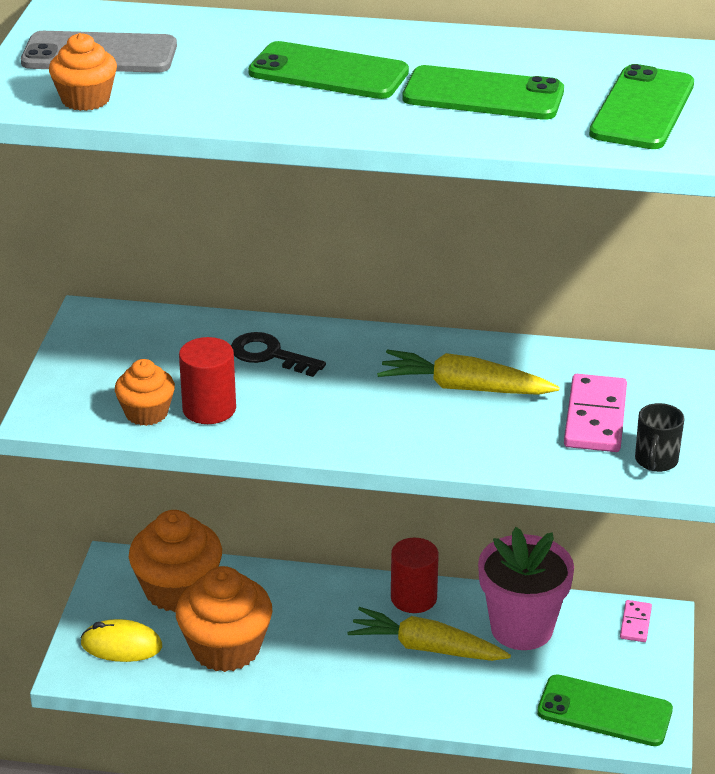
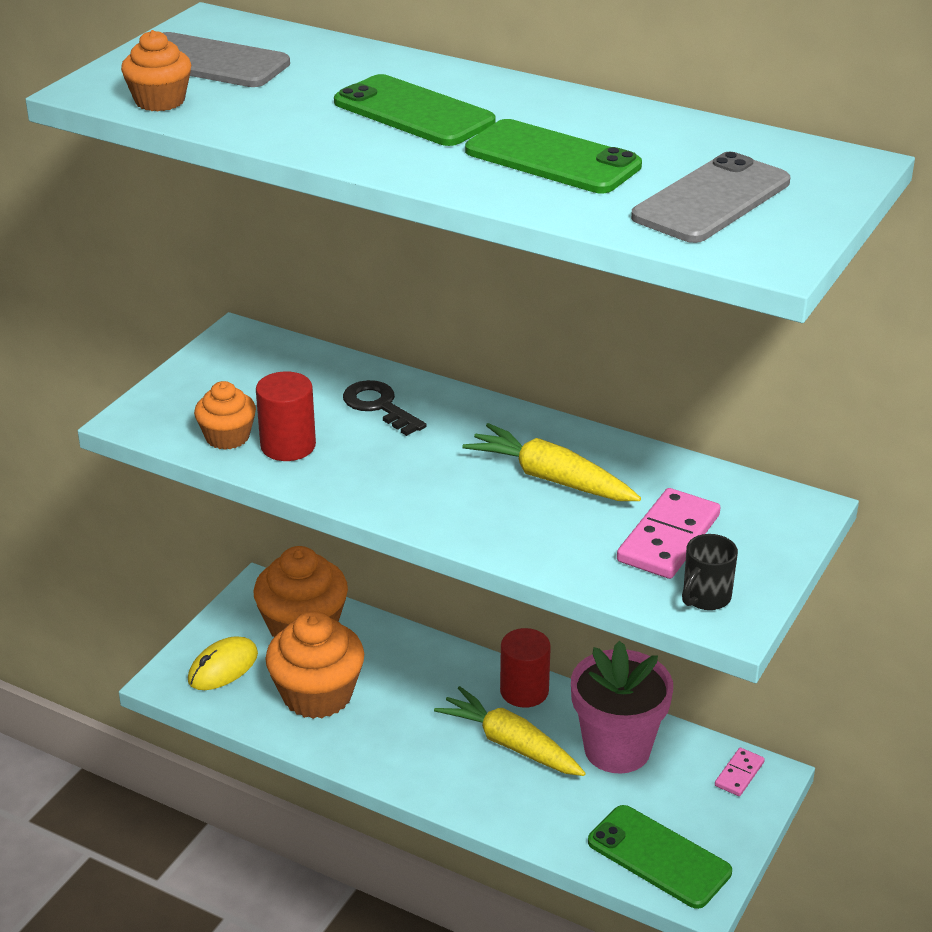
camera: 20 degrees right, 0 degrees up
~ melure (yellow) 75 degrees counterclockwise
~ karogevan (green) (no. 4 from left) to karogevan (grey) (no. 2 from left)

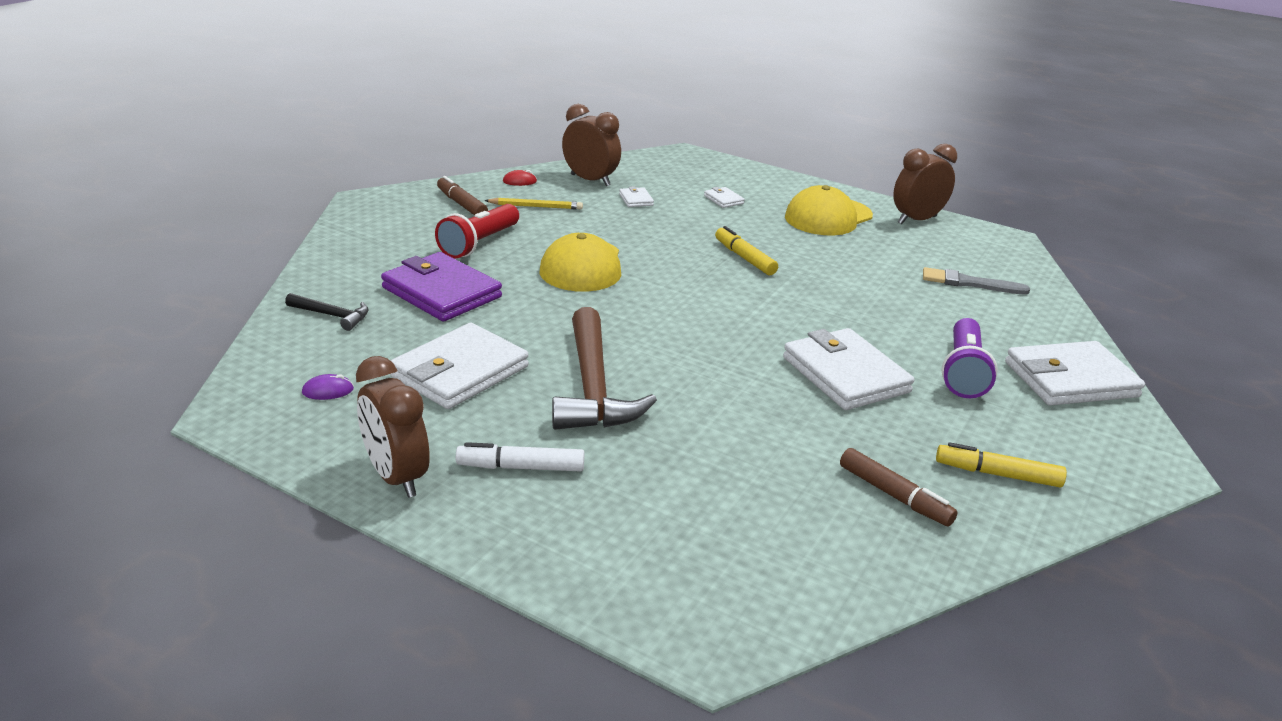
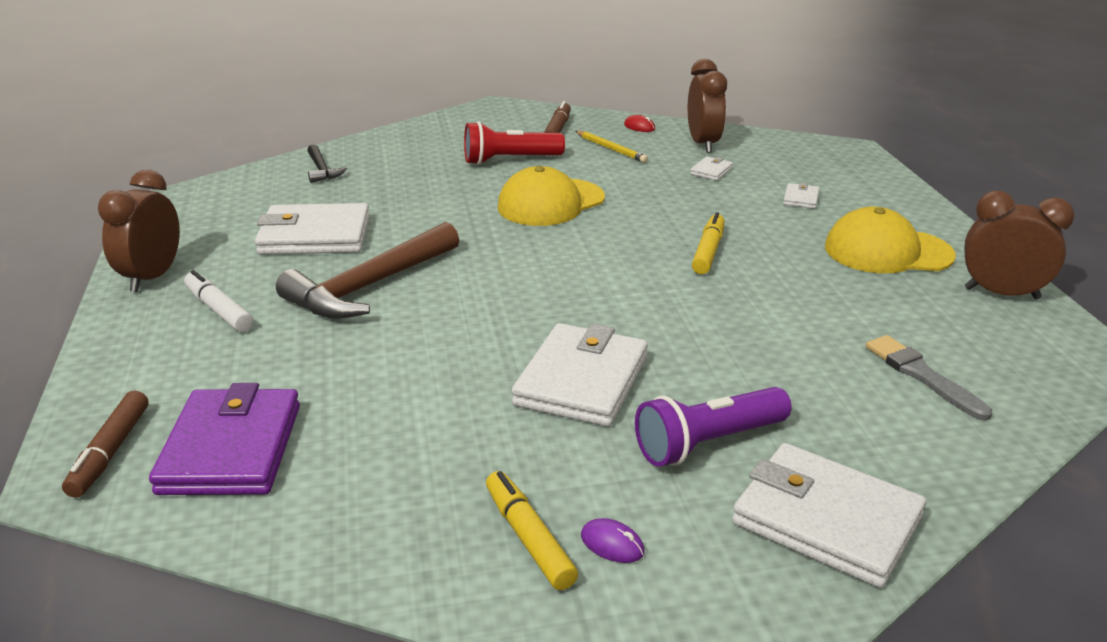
camera: 50 degrees right, 0 degrees up
~ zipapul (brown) (no. 2 from left in the first image) to zipapul (brown) (no. 1 from left)
~ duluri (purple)
~ melure (purple)

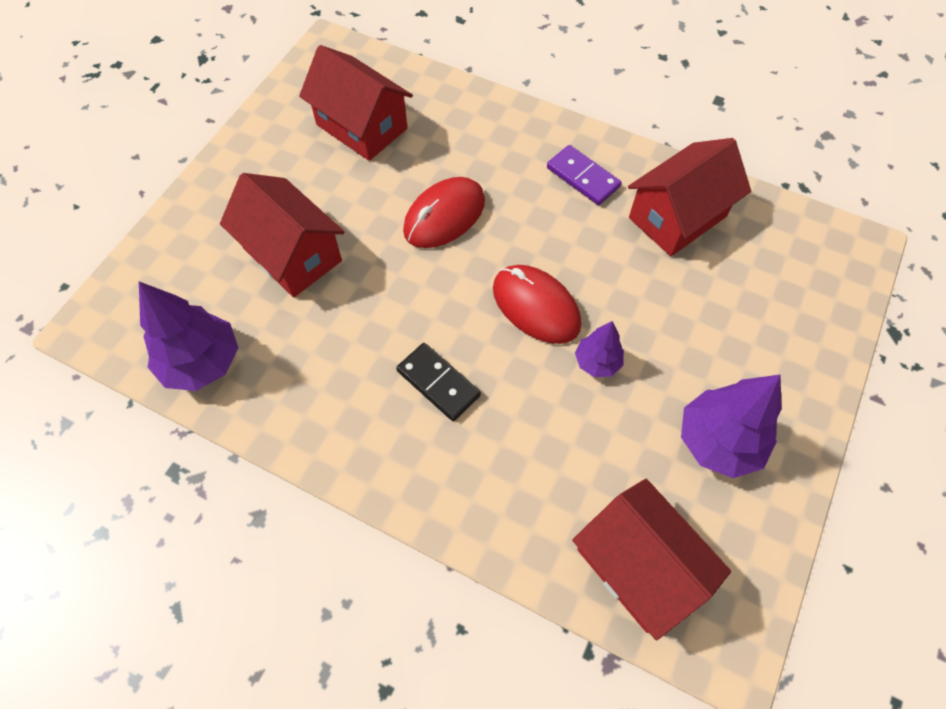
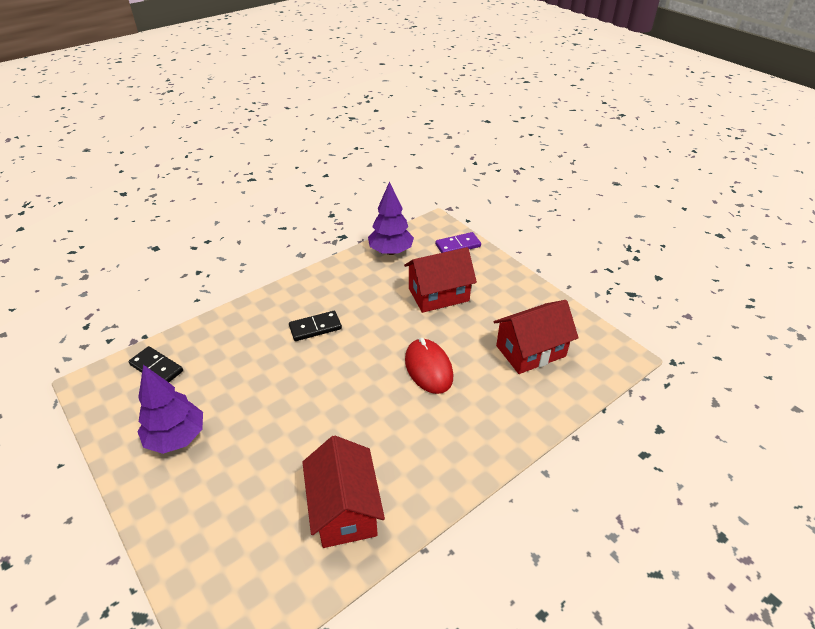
camera: 115 degrees right, 20 degrees down
~ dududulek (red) (no. 3 from left) to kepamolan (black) (no. 1 from left)
~ kepamolan (purple)
- melure (red) (no. 2 from left)
- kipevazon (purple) (no. 2 from left)

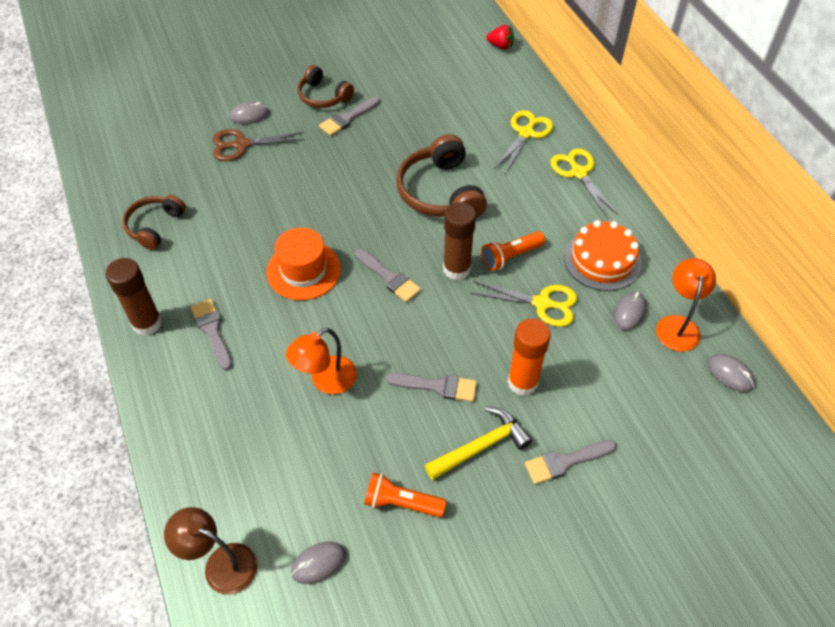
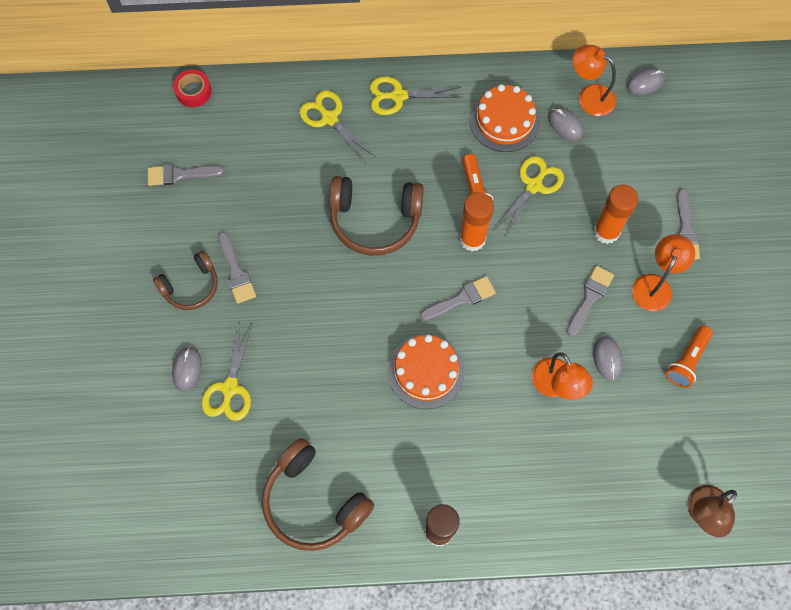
camera: 70 degrees left, 15 degrees up
~ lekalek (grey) (no. 1 from left)
~ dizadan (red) to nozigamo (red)
~ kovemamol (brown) to kovemamol (yellow) (no. 1 from left)
~ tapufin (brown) (no. 1 from left in the first image) x1.61
~ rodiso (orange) to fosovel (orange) (no. 1 from left)
~ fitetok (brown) (no. 2 from left) to fitetok (orange) (no. 1 from left)
~ melure (grey) (no. 2 from left in the first image) to melure (grey) (no. 3 from left)
~ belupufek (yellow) to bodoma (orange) (no. 3 from left)

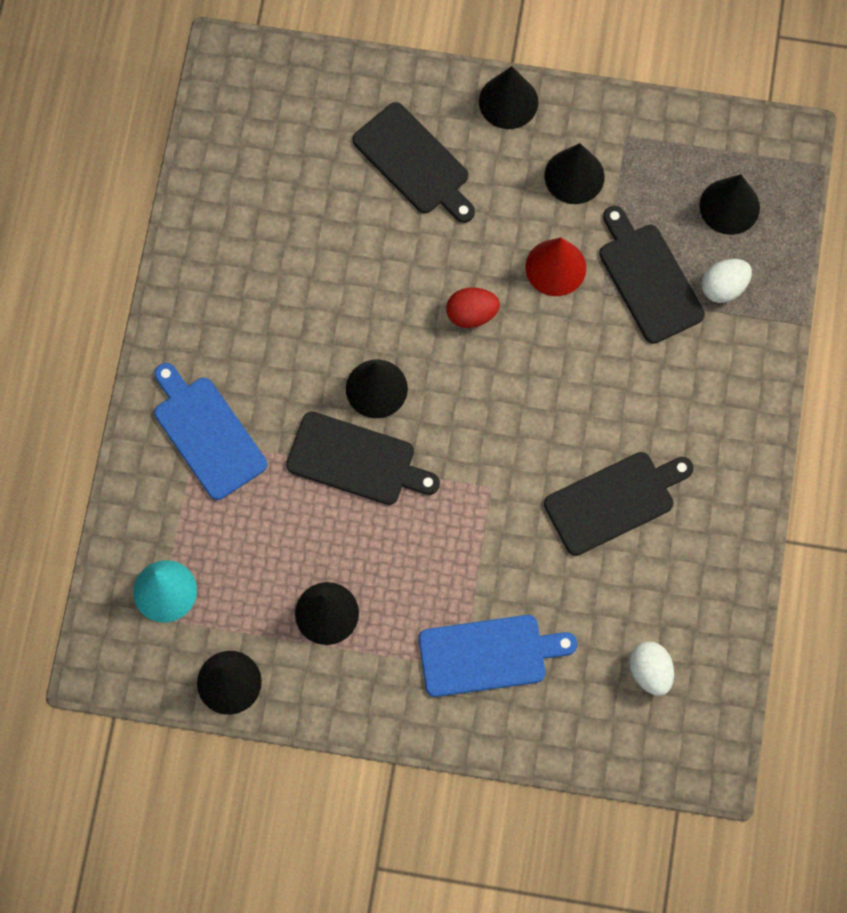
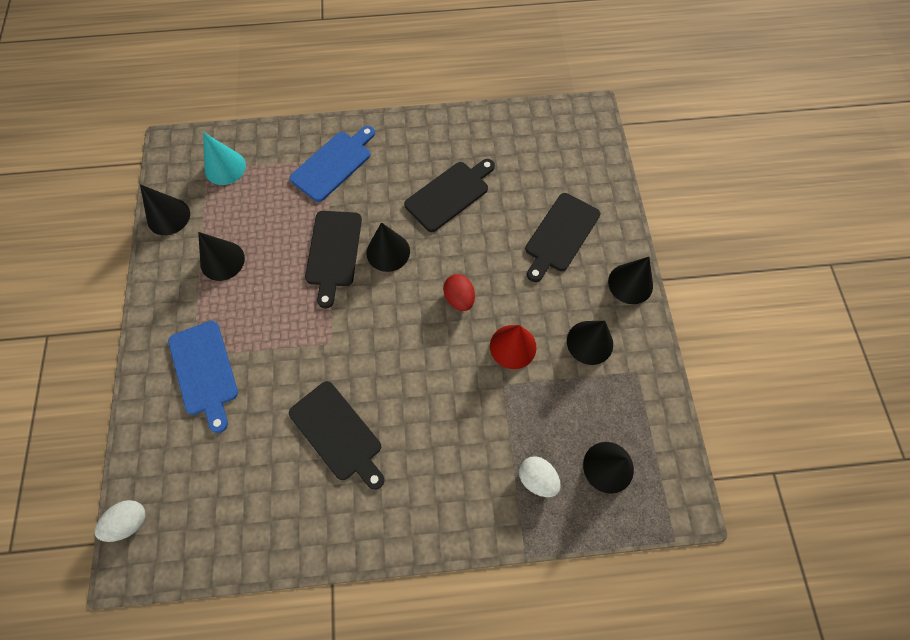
camera: 75 degrees right, 5 degrees down
~ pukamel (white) (no. 1 from left)
~ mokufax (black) (no. 4 from left in the first image) to mokufax (black) (no. 3 from left)

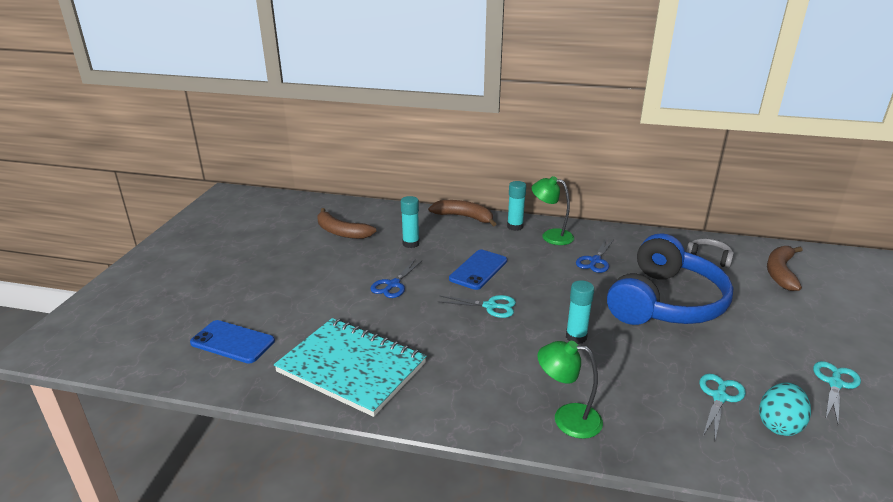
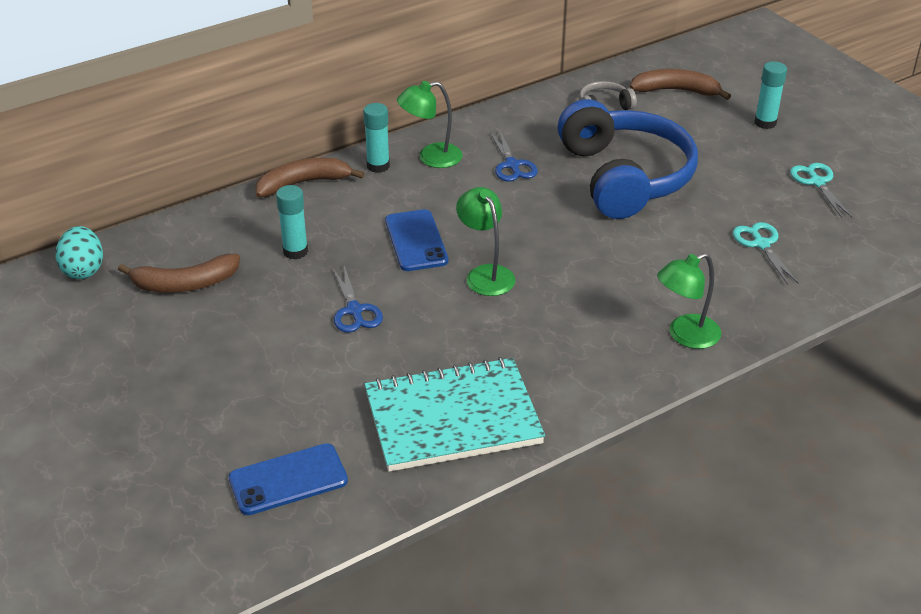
camera: 45 degrees left, 10 degrees up
~ pukamel (turquoise)
~ kovemamol (turquoise) (no. 1 from left) to bodoma (green) (no. 2 from left)
~ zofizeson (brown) (no. 3 from left) 120 degrees clockwise
~ fitetok (turquoise) (no. 3 from left)

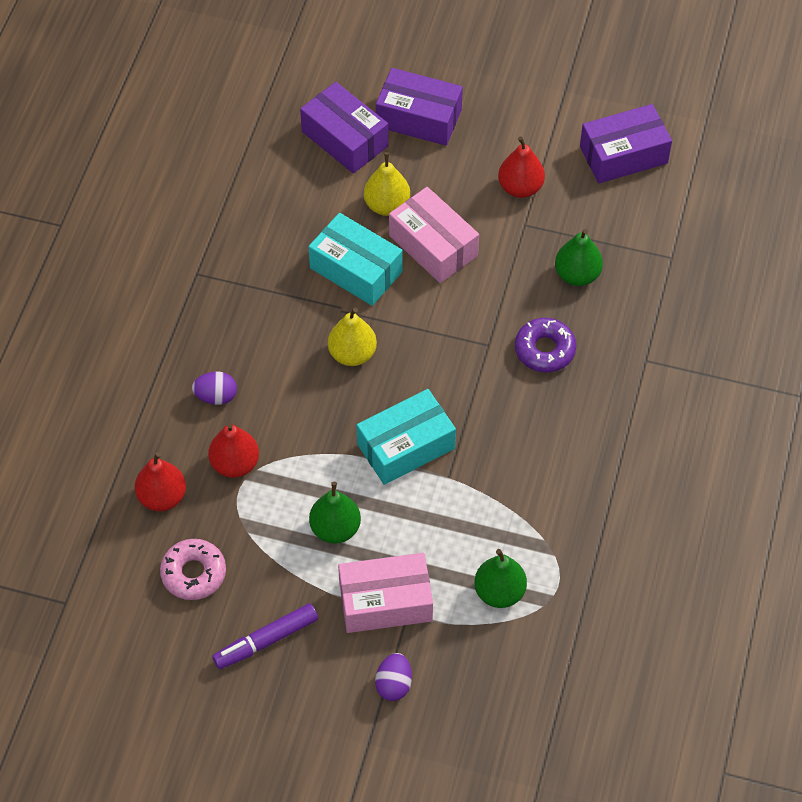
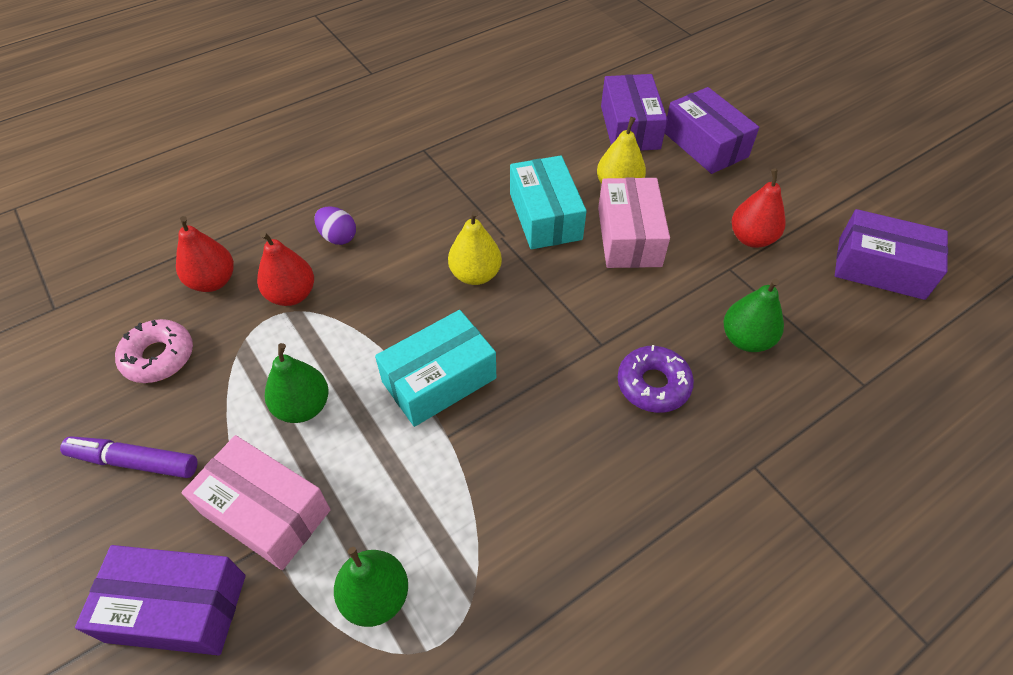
camera: 40 degrees right, 5 degrees down
~ pukamel (purple) (no. 2 from left) to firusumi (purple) (no. 1 from left)
~ firusumi (turquoise) (no. 2 from left in the first image) 45 degrees counterclockwise

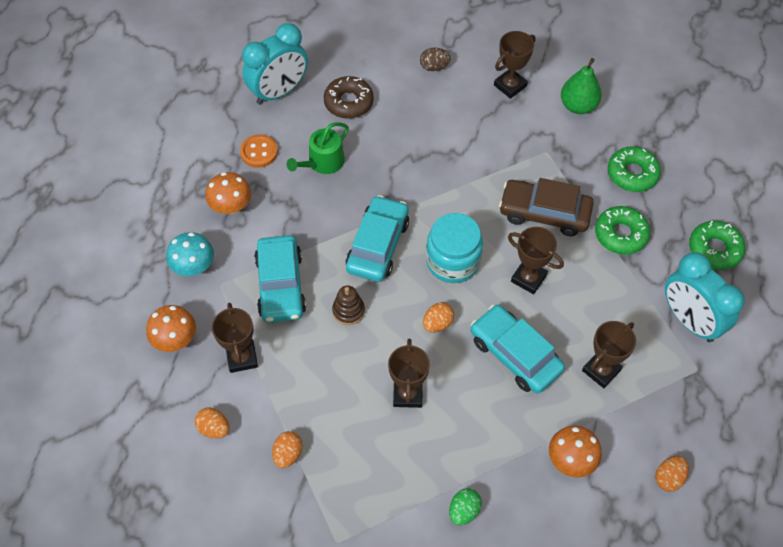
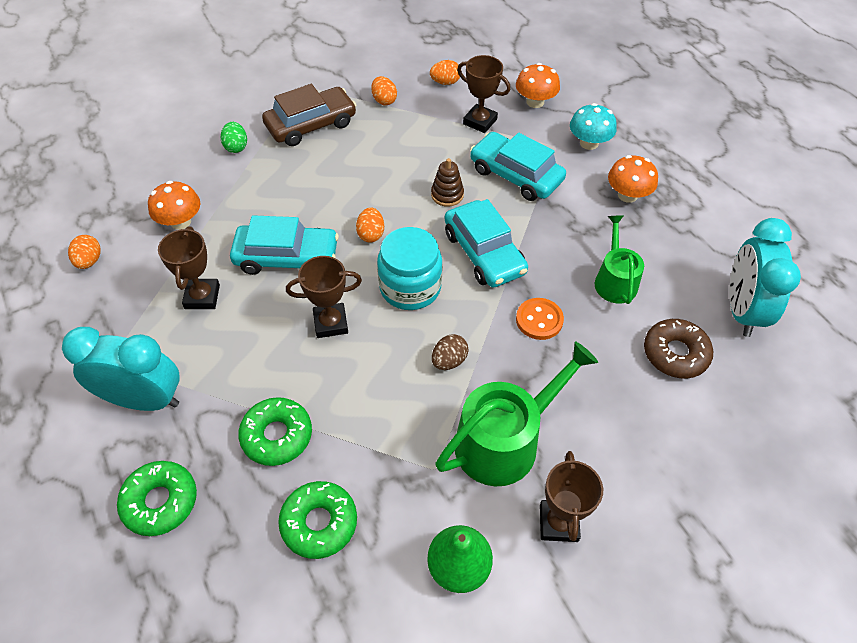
camera: 135 degrees right, 5 degrees down
~ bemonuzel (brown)
~ pukamel (brown)
+ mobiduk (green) (no. 1 from left)
~ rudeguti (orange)
- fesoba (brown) (no. 2 from left)

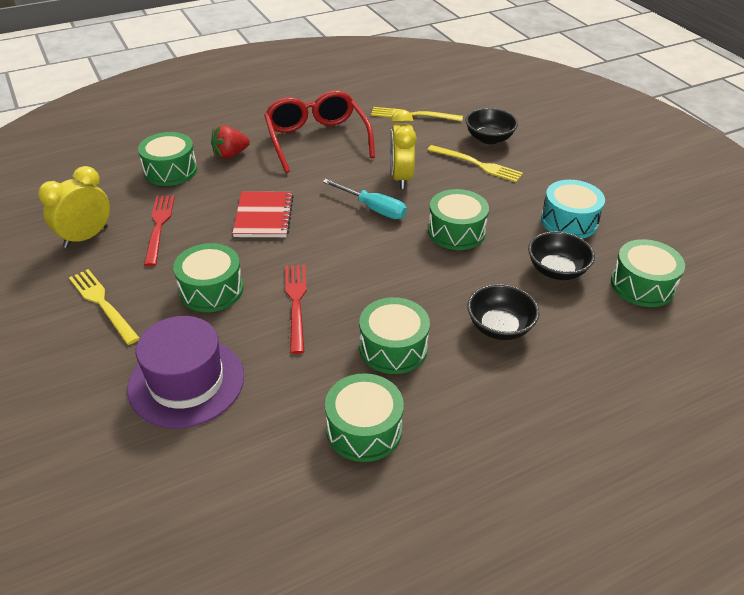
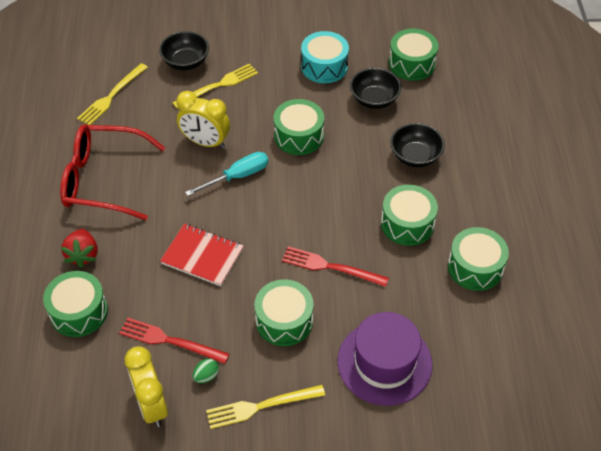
camera: 65 degrees left, 10 degrees up
+ pukamel (green)

